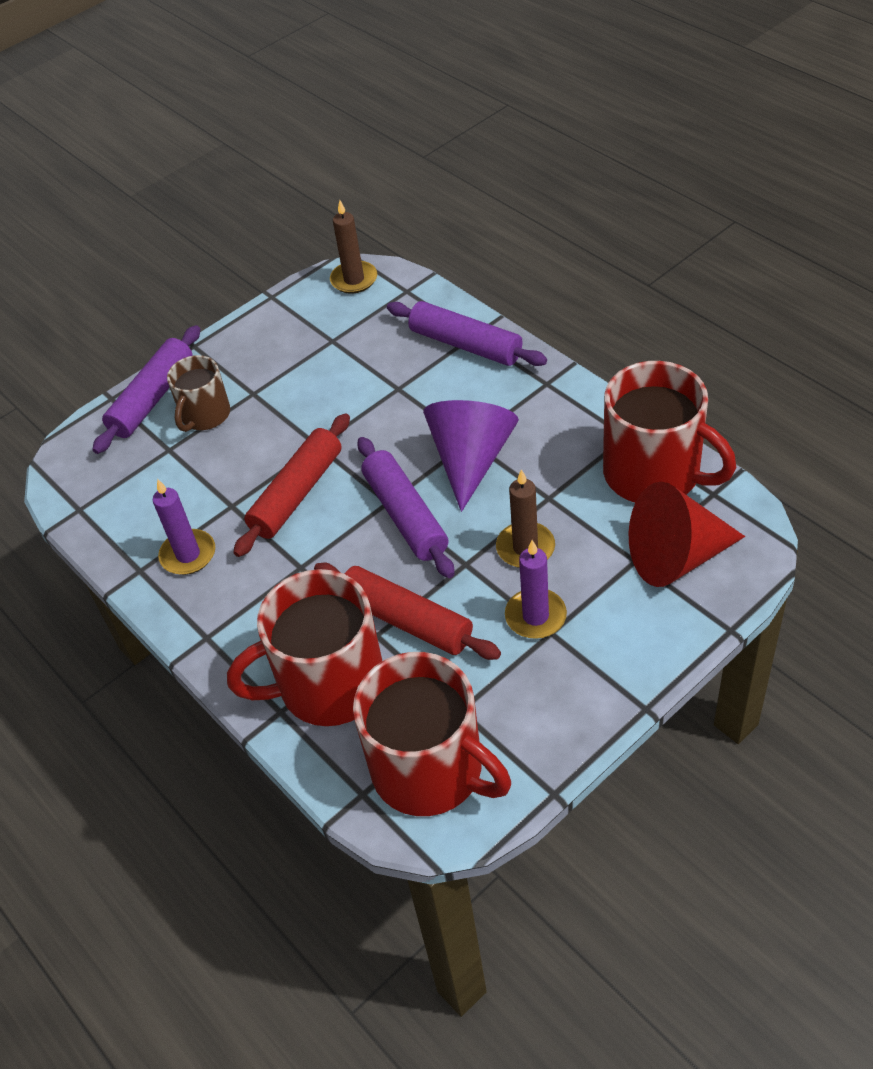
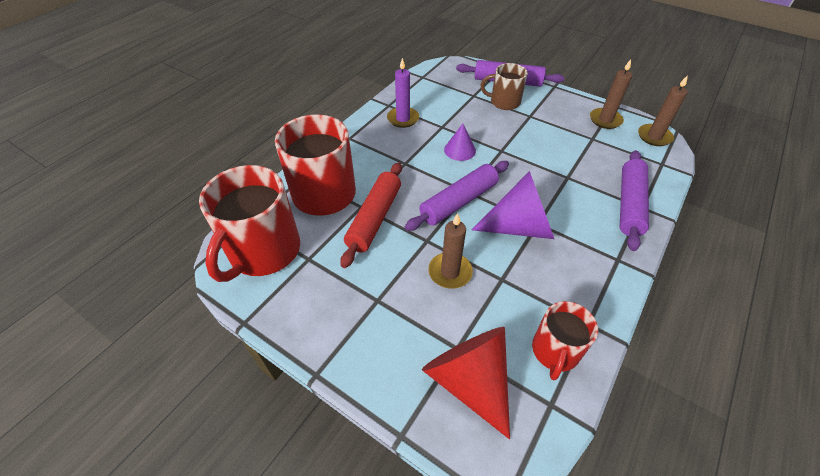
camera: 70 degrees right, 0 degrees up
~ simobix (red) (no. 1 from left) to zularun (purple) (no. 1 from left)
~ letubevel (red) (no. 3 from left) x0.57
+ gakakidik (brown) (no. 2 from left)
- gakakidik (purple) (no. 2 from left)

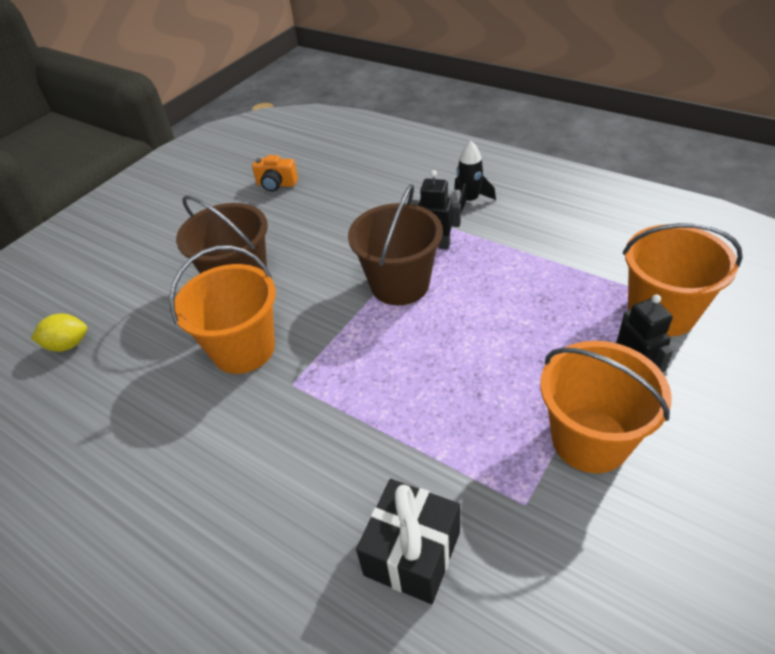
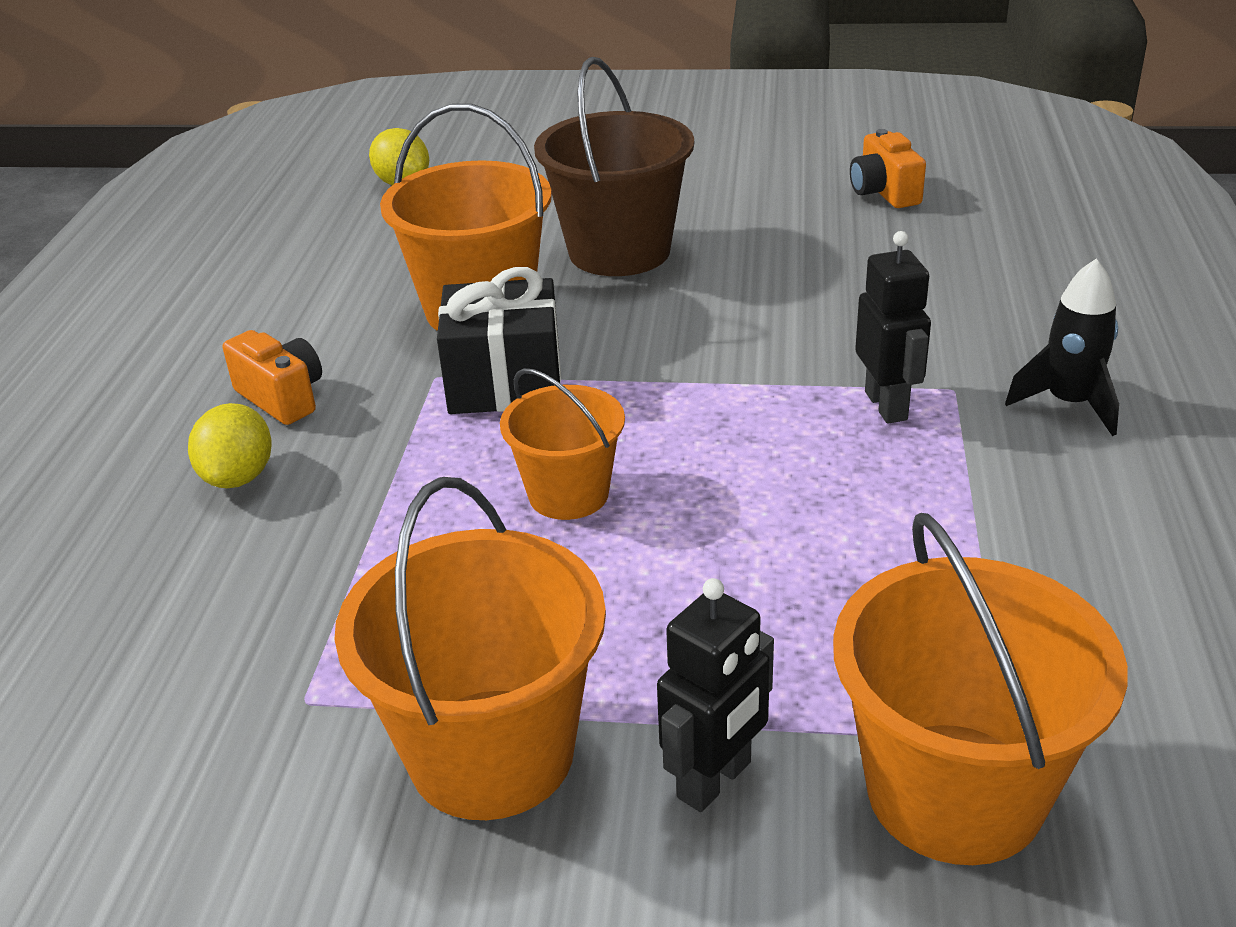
camera: 60 degrees right, 10 degrees down
+ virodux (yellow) (no. 1 from left)
+ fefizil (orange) (no. 1 from left)
~ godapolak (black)
+ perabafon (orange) (no. 3 from left)
- perabafon (brown) (no. 2 from left)

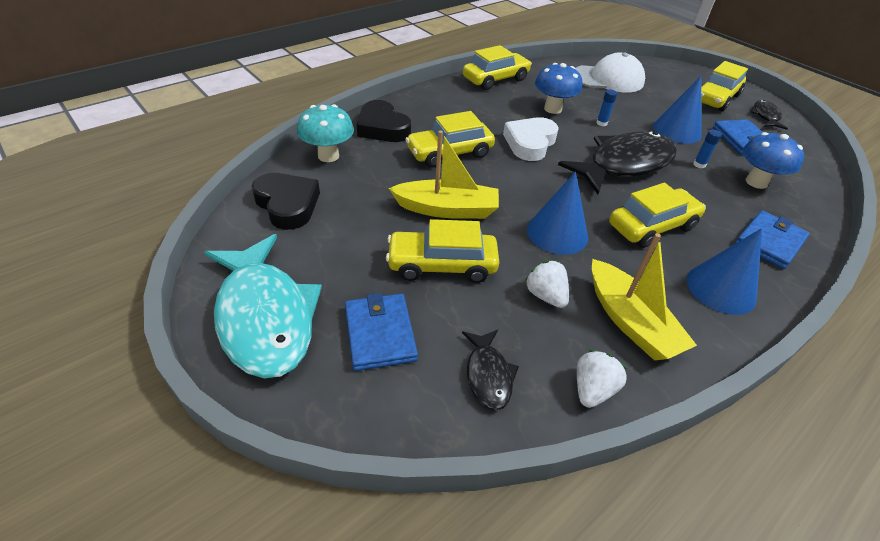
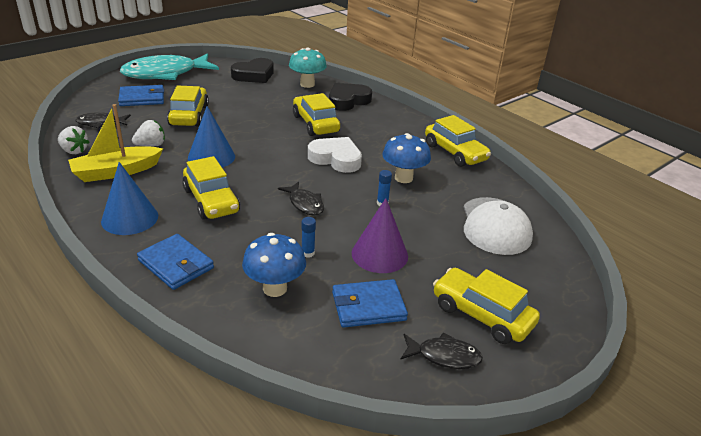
camera: 90 degrees right, 10 degrees down
~ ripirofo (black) (no. 2 from left) x0.47
~ zularun (blue) (no. 2 from left) to zularun (purple)
- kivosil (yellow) (no. 1 from left)

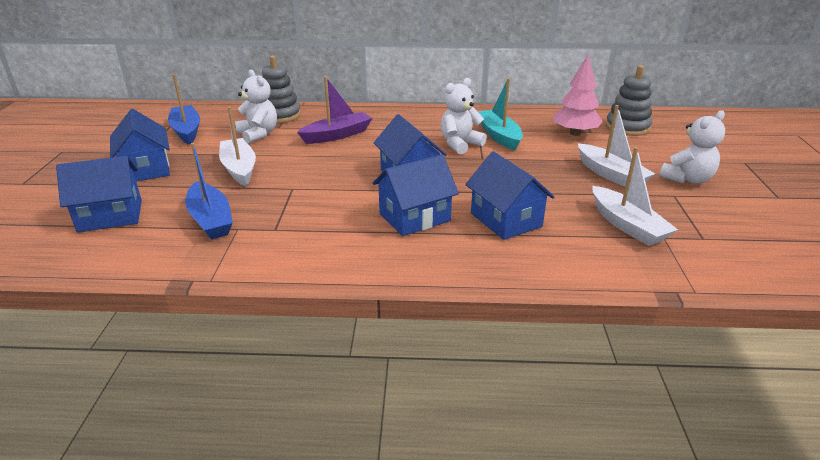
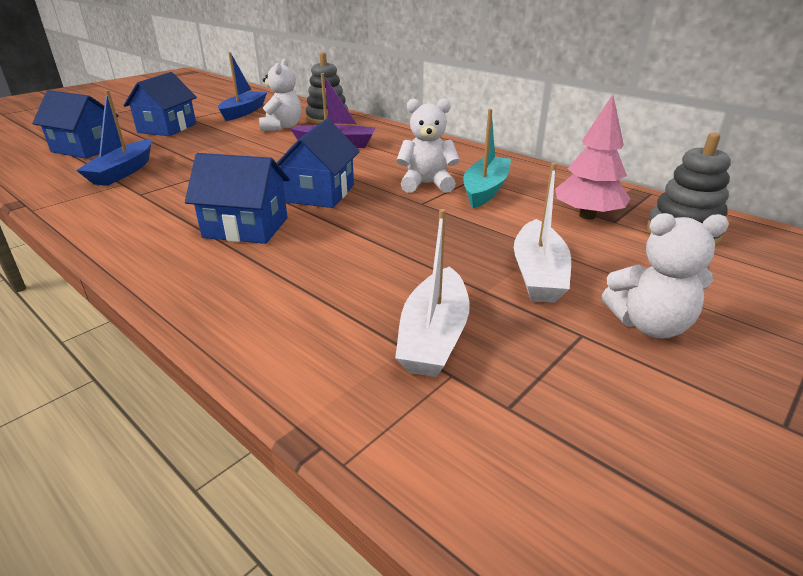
camera: 40 degrees right, 0 degrees up
- kivosil (white) (no. 1 from left)
- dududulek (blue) (no. 5 from left)

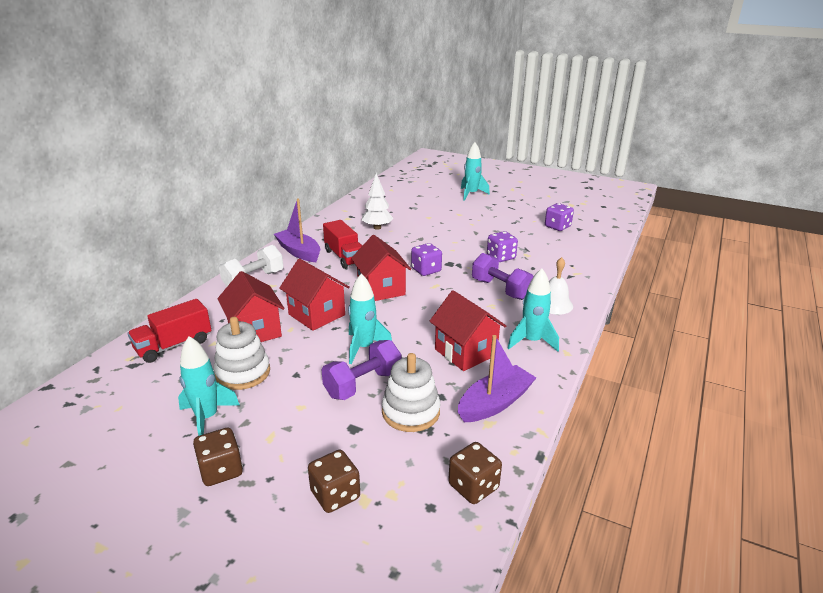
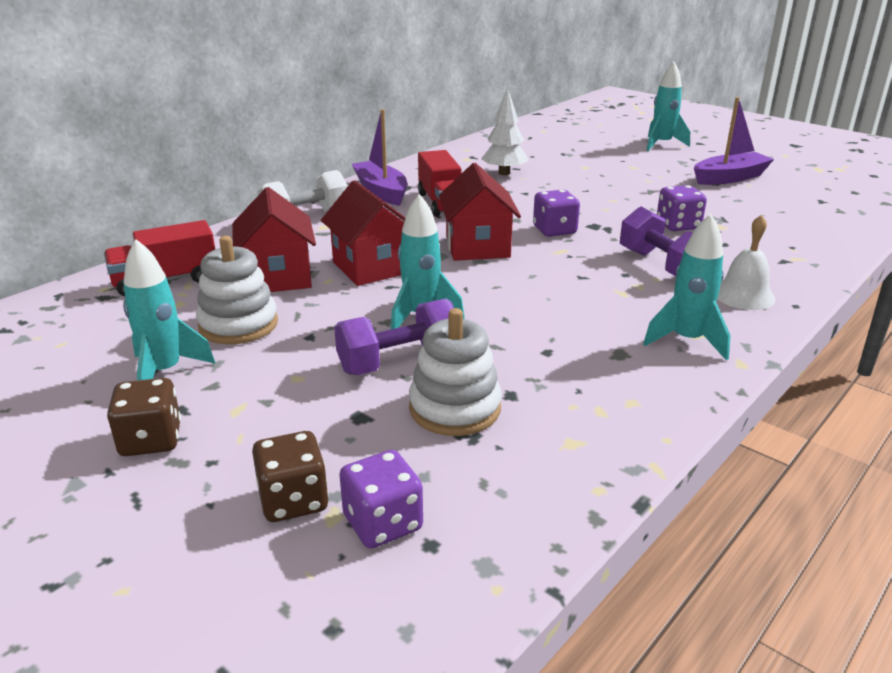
camera: 15 degrees right, 0 degrees up
~ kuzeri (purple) (no. 3 from left in the first image) to kuzeri (purple) (no. 1 from left)
~ kivosil (purple) (no. 2 from left)
- dududulek (red) (no. 4 from left)
- kuzeri (brown) (no. 3 from left)

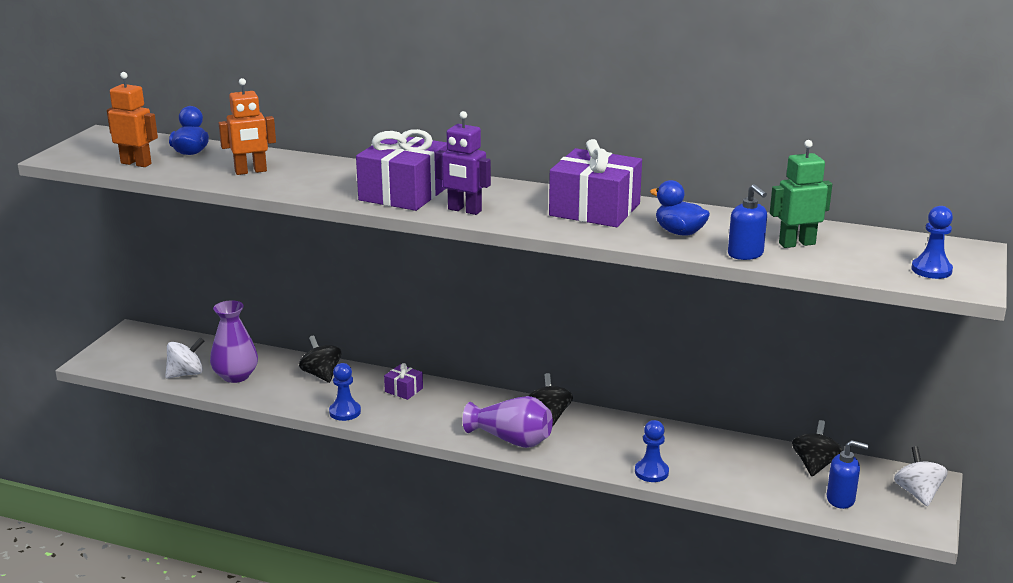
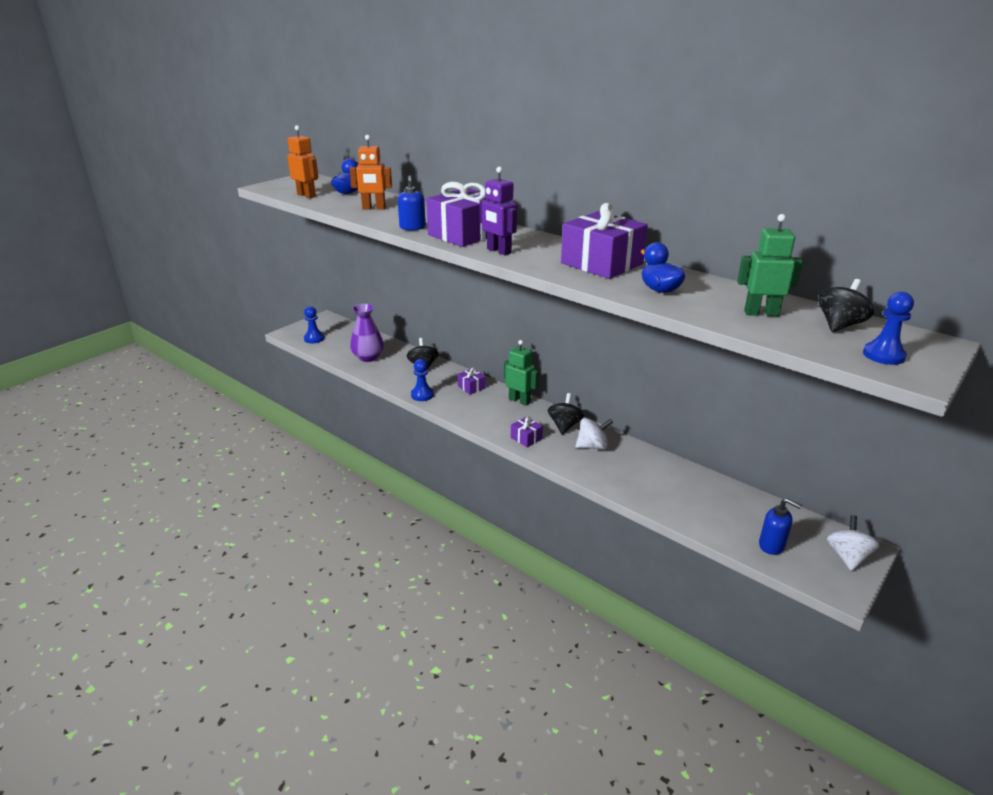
camera: 20 degrees right, 5 degrees up
~ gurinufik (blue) (no. 2 from left in the first image) to gurinufik (blue) (no. 1 from left)
~ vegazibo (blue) (no. 1 from left)
+ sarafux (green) (no. 1 from left)
~ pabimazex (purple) (no. 2 from left) to godapolak (purple) (no. 3 from left)
~ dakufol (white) (no. 1 from left)
~ dakufol (black) (no. 3 from left)

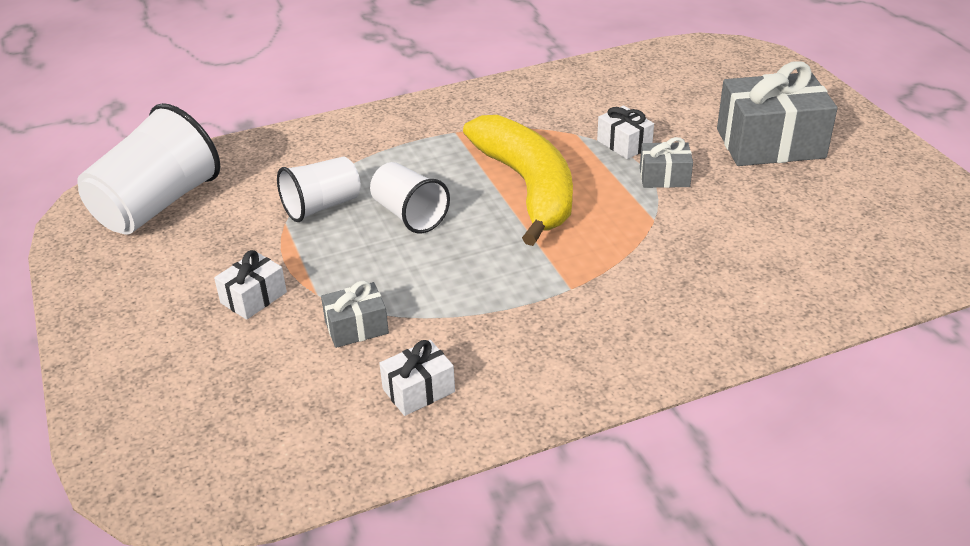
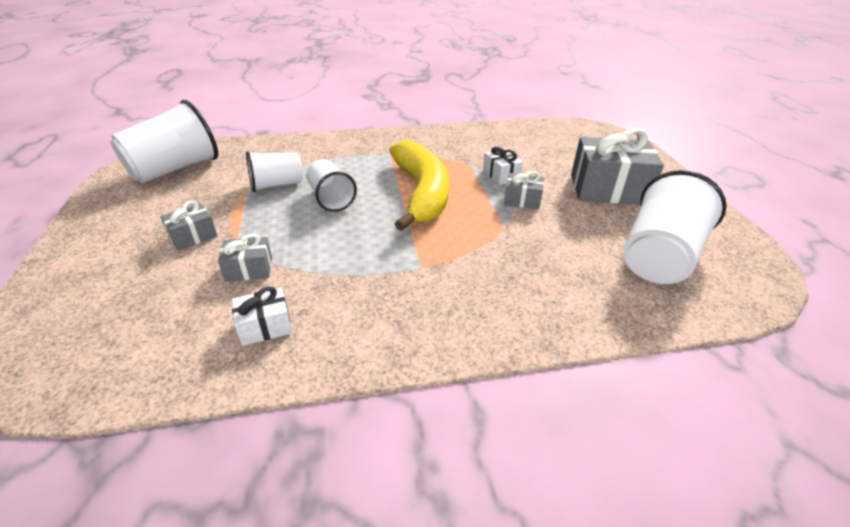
camera: 10 degrees right, 0 degrees up
~ godapolak (white) (no. 1 from left) to godapolak (grey) (no. 1 from left)
+ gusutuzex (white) (no. 4 from left)

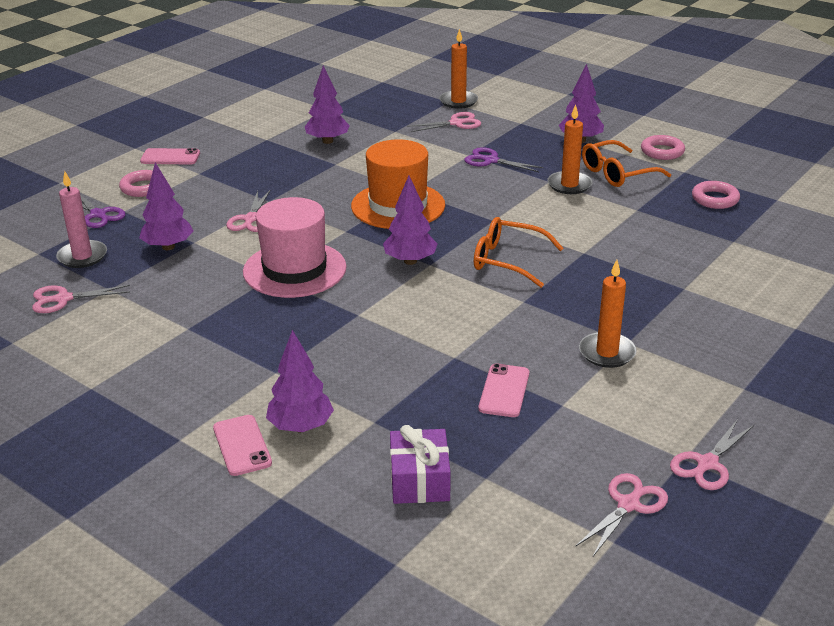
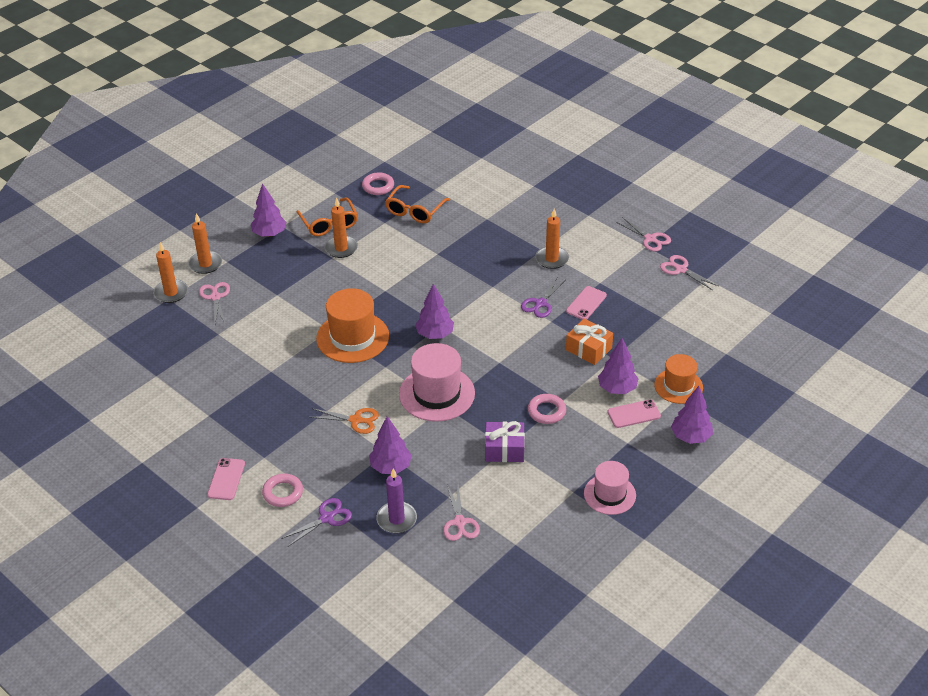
camera: 85 degrees left, 10 degrees up
+ gakakidik (orange) (no. 2 from left)
~ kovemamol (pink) (no. 2 from left) to kovemamol (orange)
~ gakakidik (pink) to gakakidik (purple)
~ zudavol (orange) (no. 1 from left in the first image) to zudavol (orange) (no. 2 from left)
~ godapolak (purple)
~ kovemamol (purple) (no. 2 from left)
~ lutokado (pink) (no. 2 from left in the first image) to lutokado (pink) (no. 3 from left)
~ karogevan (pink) (no. 3 from left in the first image) 75 degrees counterclockwise
+ godapolak (orange)
+ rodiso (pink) (no. 2 from left)
+ rodiso (orange) (no. 2 from left)
~ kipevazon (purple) (no. 3 from left in the first image) to kipevazon (purple) (no. 5 from left)

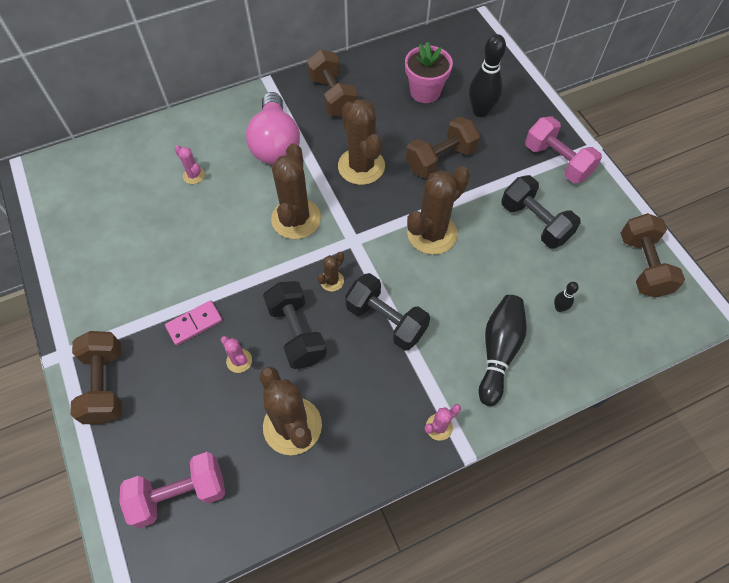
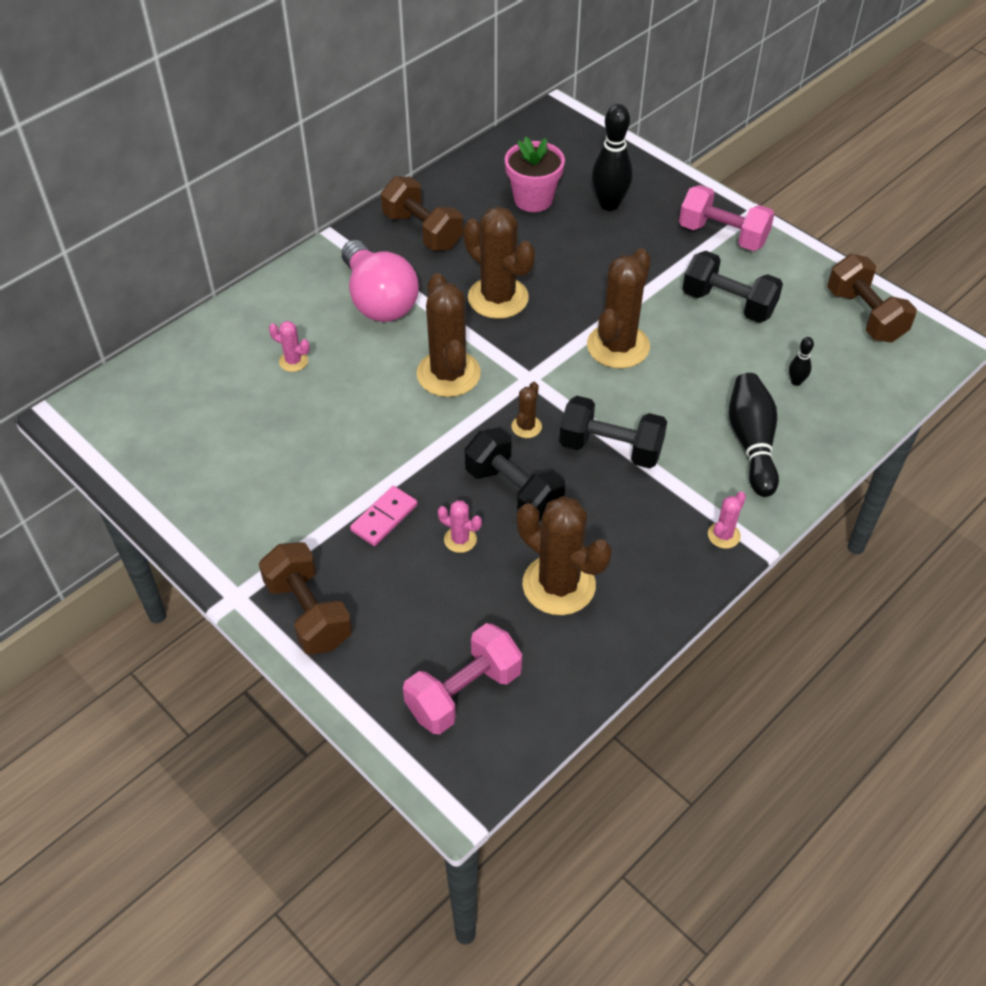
camera: 20 degrees left, 10 degrees down
- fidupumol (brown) (no. 3 from left)

